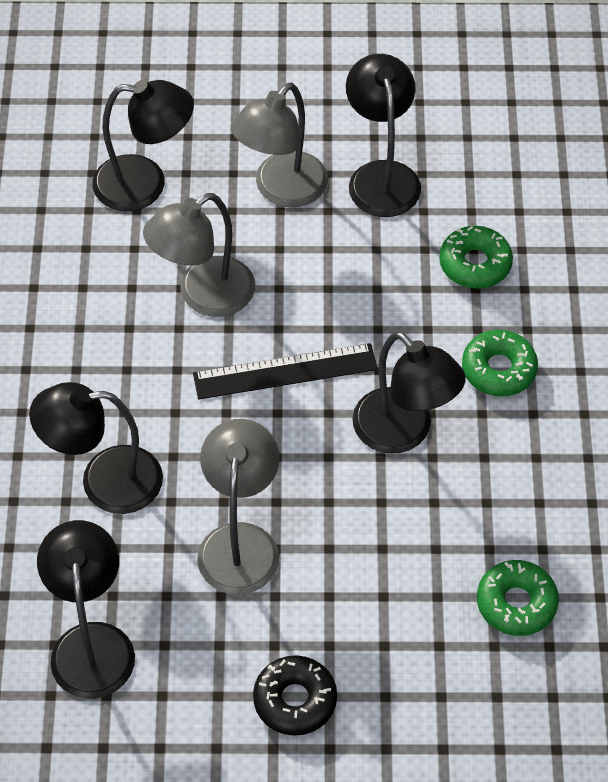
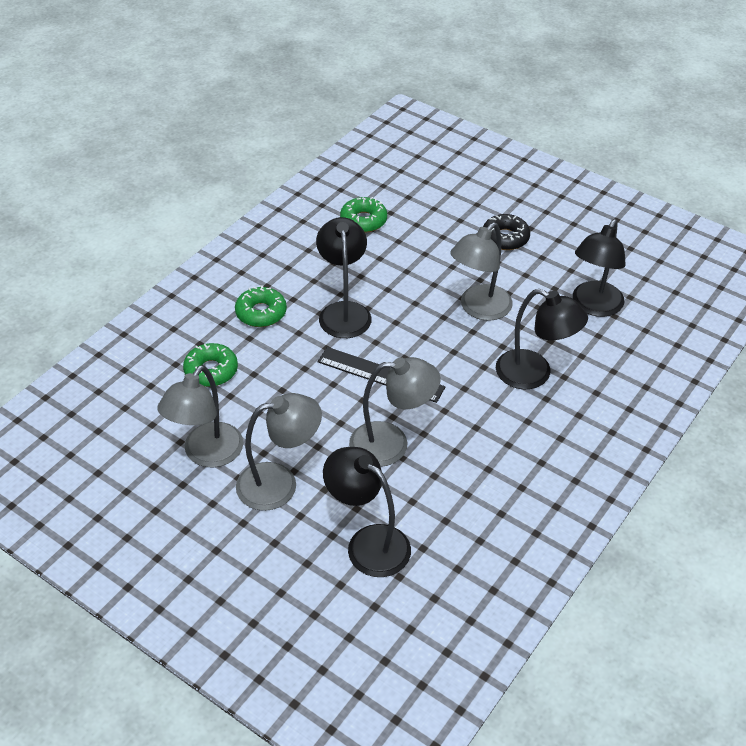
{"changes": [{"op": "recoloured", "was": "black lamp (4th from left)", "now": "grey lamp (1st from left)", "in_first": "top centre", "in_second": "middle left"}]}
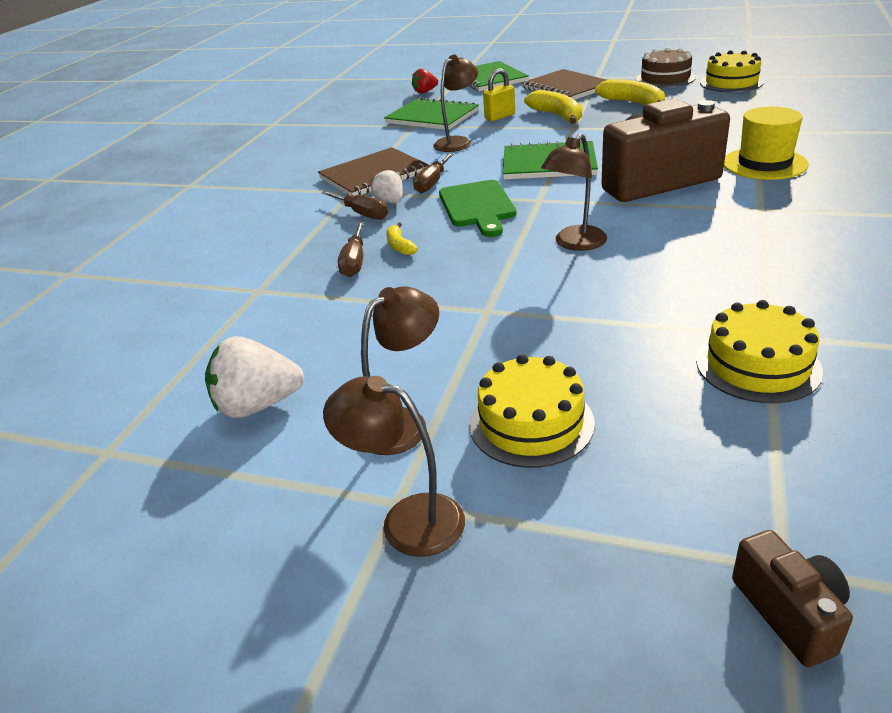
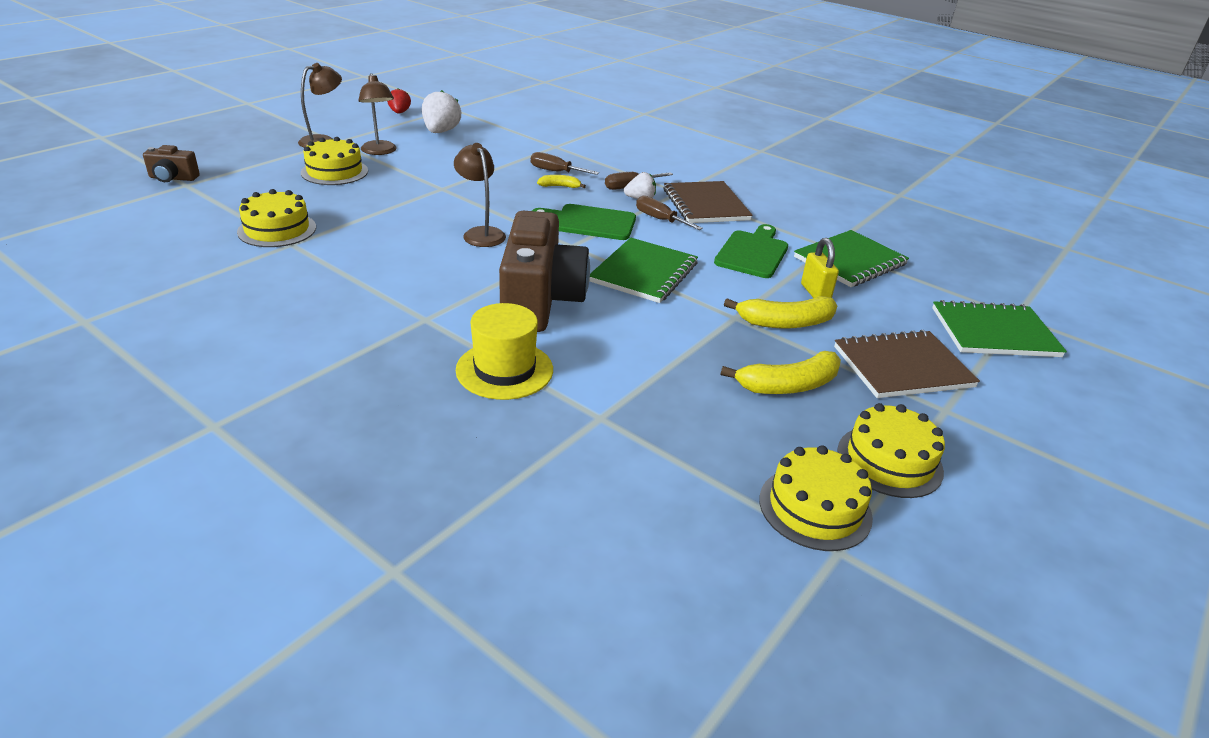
{"changes": [{"op": "moved", "was": "red strawberry", "in_first": "top centre", "in_second": "top left"}, {"op": "replaced", "was": "brown lamp (3rd from left)", "now": "green cutting board (2nd from left)", "in_first": "top centre", "in_second": "centre"}, {"op": "recoloured", "was": "brown cake", "now": "yellow cake (4th from left)", "in_first": "top right", "in_second": "middle right"}]}
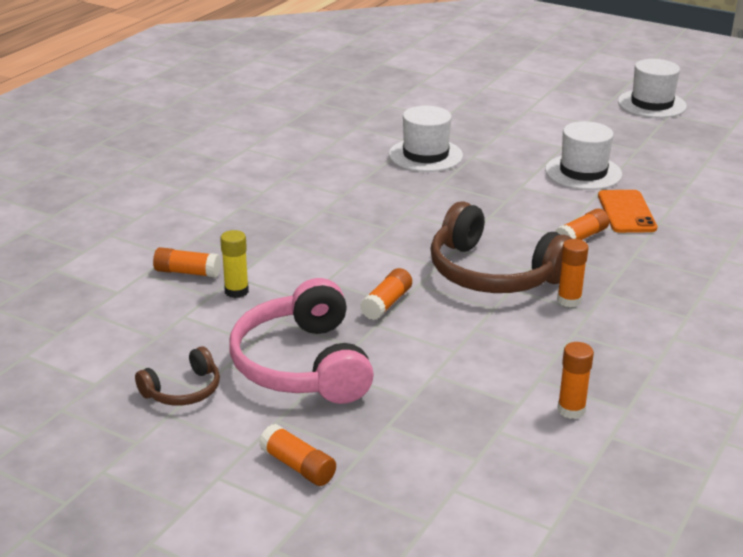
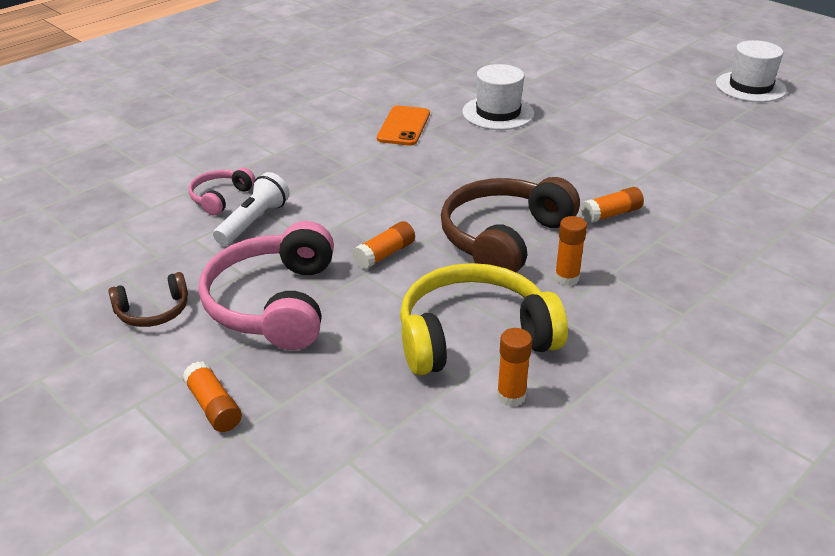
{"changes": [{"op": "replaced", "was": "orange glue stick (1st from left)", "now": "pink headphones (1st from left)", "in_first": "middle left", "in_second": "middle left"}, {"op": "replaced", "was": "yellow glue stick", "now": "white flashlight", "in_first": "middle left", "in_second": "middle left"}, {"op": "turned", "was": "brown headphones (2nd from left)", "in_first": "middle right", "in_second": "centre", "clockwise": 75}, {"op": "removed", "was": "white hat (2nd from left)", "in_first": "top right"}, {"op": "moved", "was": "orange phone", "in_first": "middle right", "in_second": "top centre"}, {"op": "added", "now": "yellow headphones", "in_second": "centre"}]}
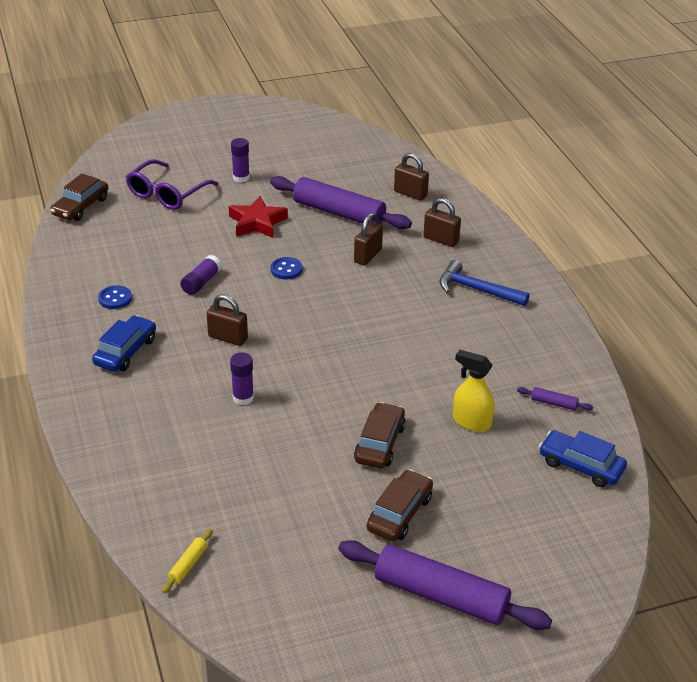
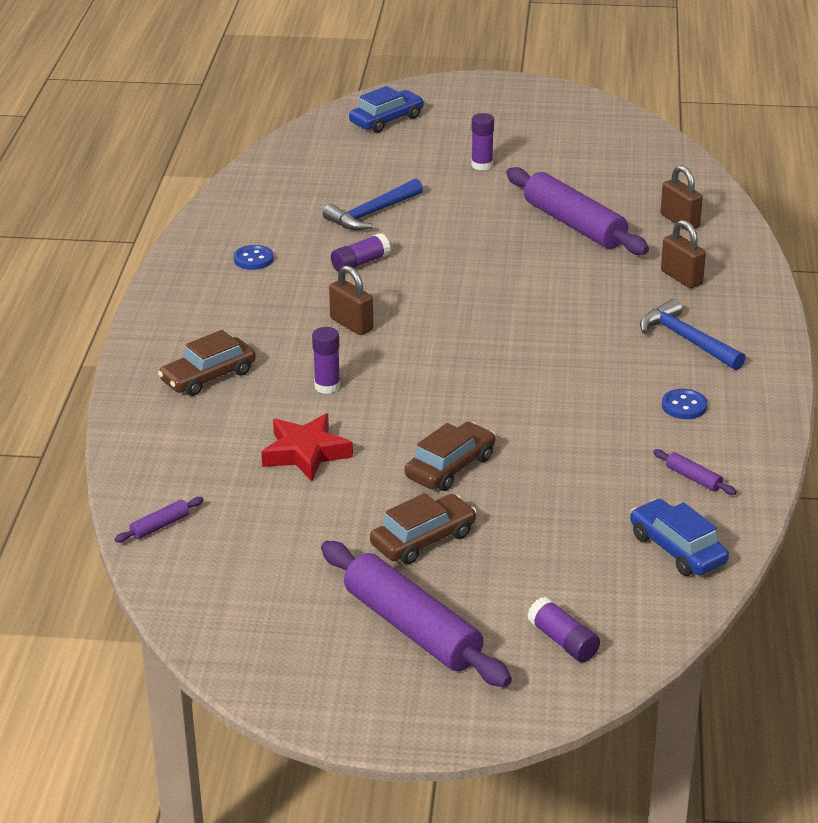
{"changes": [{"op": "moved", "was": "brown car (1st from left)", "in_first": "top left", "in_second": "middle left"}, {"op": "moved", "was": "blue car (1st from left)", "in_first": "middle left", "in_second": "top centre"}, {"op": "removed", "was": "purple glasses", "in_first": "top left"}, {"op": "recoloured", "was": "yellow rolling pin", "now": "purple rolling pin (1st from left)", "in_first": "bottom left", "in_second": "middle left"}, {"op": "moved", "was": "red star", "in_first": "top centre", "in_second": "centre"}, {"op": "moved", "was": "blue button (2nd from left)", "in_first": "centre", "in_second": "middle right"}, {"op": "removed", "was": "brown padlock (2nd from left)", "in_first": "centre"}, {"op": "removed", "was": "yellow spray bottle", "in_first": "middle right"}, {"op": "added", "now": "blue hammer (1st from left)", "in_second": "top centre"}, {"op": "added", "now": "purple glue stick (4th from left)", "in_second": "bottom right"}]}
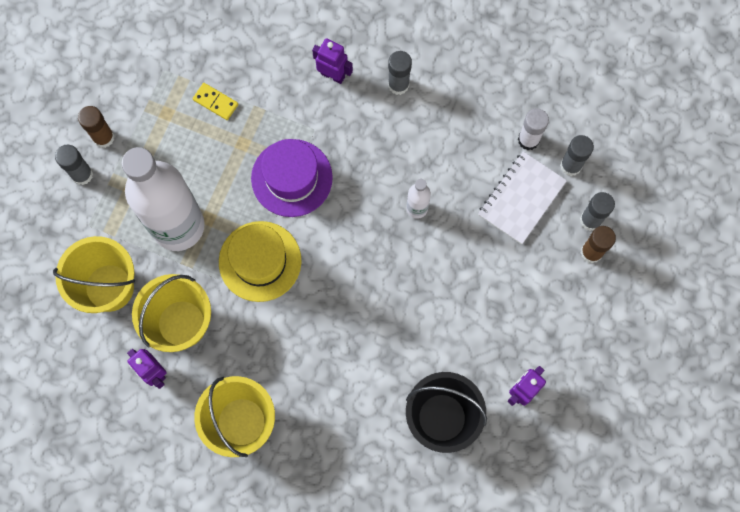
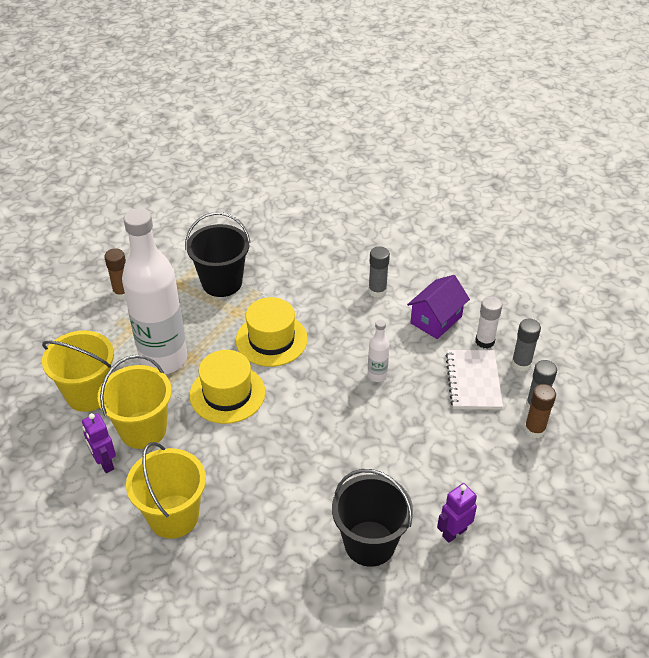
{"changes": [{"op": "removed", "was": "grey glue stick (1st from left)", "in_first": "top left"}, {"op": "replaced", "was": "yellow domino", "now": "black bucket (1st from left)", "in_first": "top left", "in_second": "centre"}, {"op": "recoloured", "was": "purple hat", "now": "yellow hat (2nd from left)", "in_first": "centre", "in_second": "centre"}, {"op": "removed", "was": "purple robot (2nd from left)", "in_first": "top centre"}, {"op": "turned", "was": "white notebook", "in_first": "middle right", "in_second": "middle right", "clockwise": -45}, {"op": "added", "now": "purple house", "in_second": "middle right"}]}
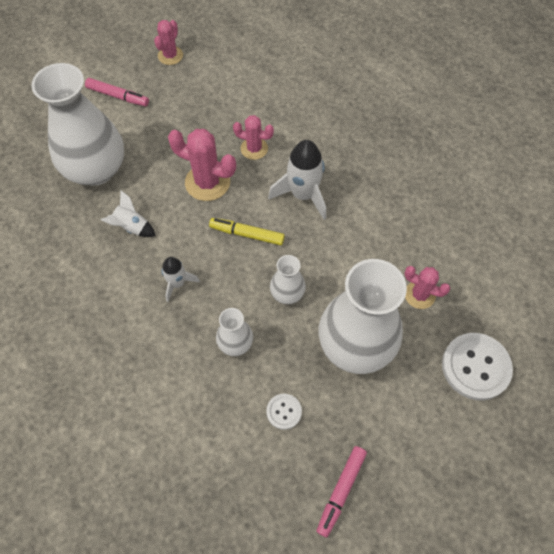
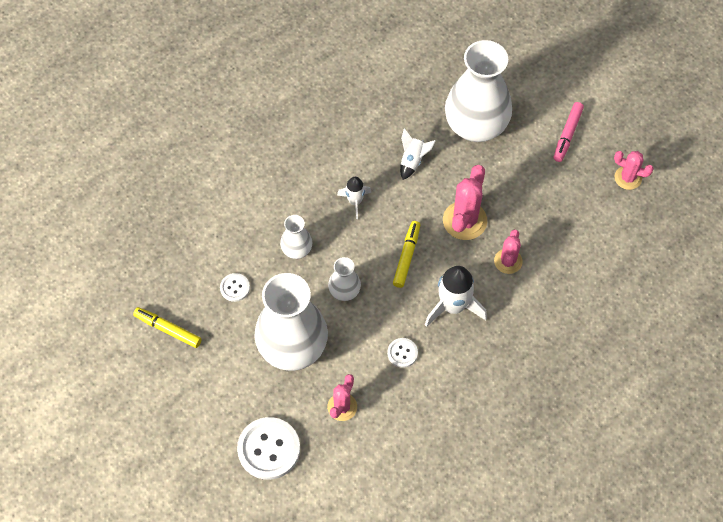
{"changes": [{"op": "recoloured", "was": "pink marker (2nd from left)", "now": "yellow marker (1st from left)", "in_first": "bottom centre", "in_second": "middle left"}, {"op": "added", "now": "white button (3rd from left)", "in_second": "bottom centre"}]}
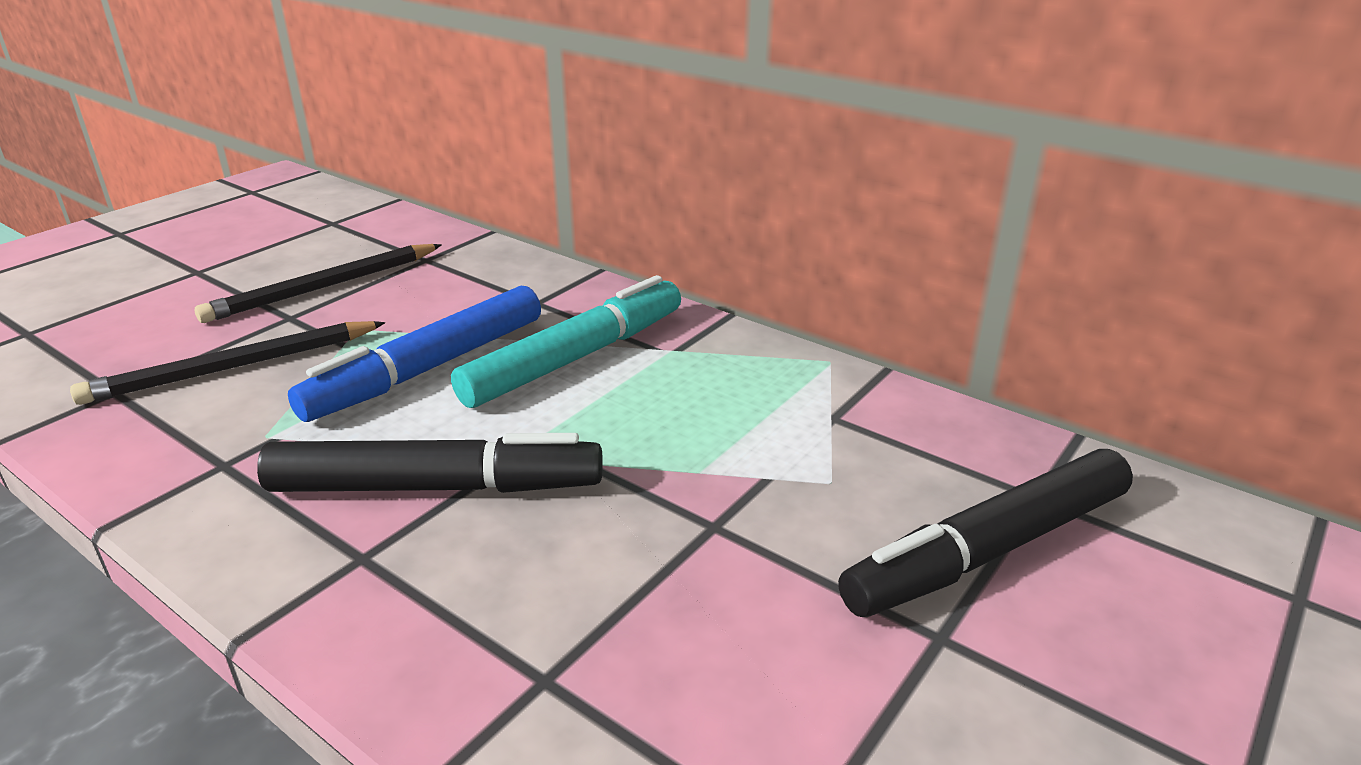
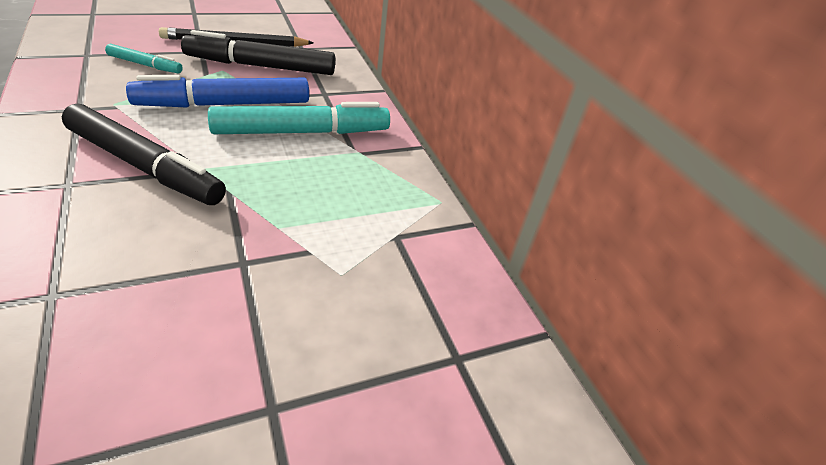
{"changes": [{"op": "replaced", "was": "black pencil (1st from left)", "now": "turquoise marker (1st from left)", "in_first": "middle left", "in_second": "top left"}, {"op": "moved", "was": "black marker (2nd from left)", "in_first": "bottom right", "in_second": "top left"}]}
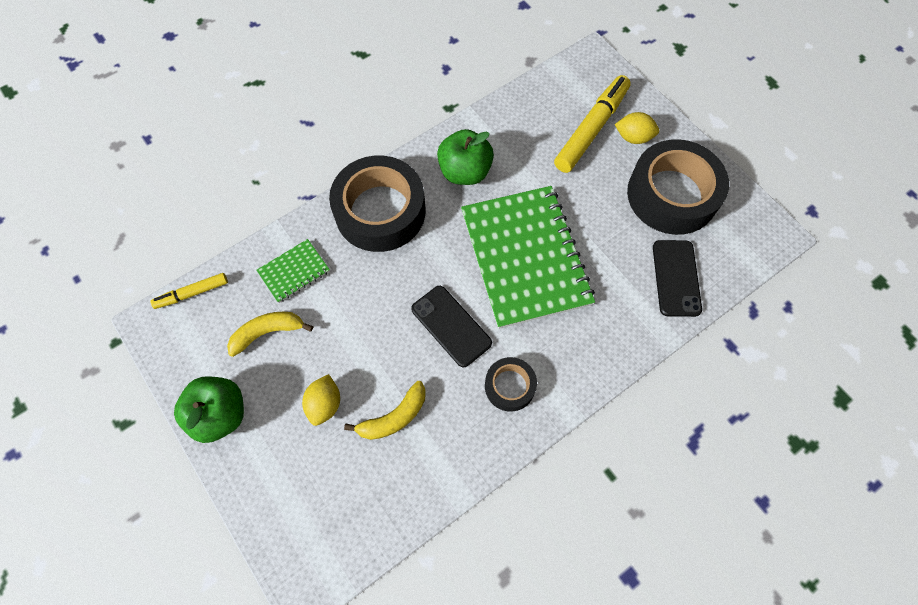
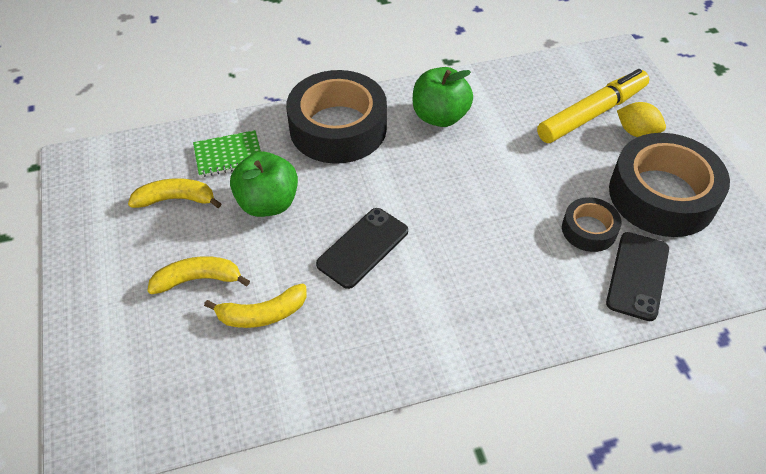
{"changes": [{"op": "removed", "was": "yellow marker (1st from left)", "in_first": "middle left"}, {"op": "moved", "was": "green apple (1st from left)", "in_first": "bottom left", "in_second": "centre"}, {"op": "replaced", "was": "yellow lemon (1st from left)", "now": "yellow banana (2nd from left)", "in_first": "centre", "in_second": "middle left"}, {"op": "turned", "was": "black phone (1st from left)", "in_first": "centre", "in_second": "centre", "clockwise": 60}, {"op": "removed", "was": "green notebook (2nd from left)", "in_first": "centre"}, {"op": "moved", "was": "black tape (2nd from left)", "in_first": "centre", "in_second": "middle right"}]}
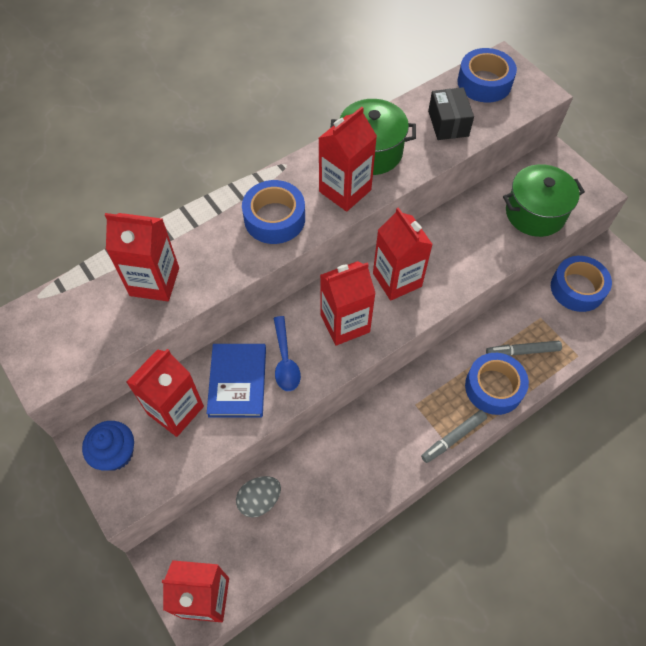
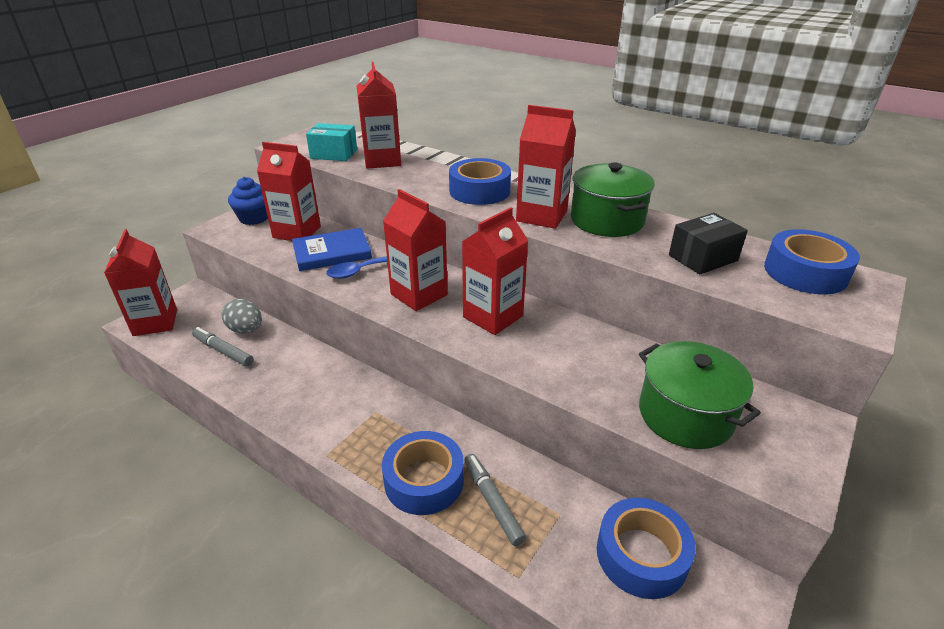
{"changes": [{"op": "moved", "was": "grey marker (1st from left)", "in_first": "bottom right", "in_second": "middle left"}, {"op": "added", "now": "turquoise box", "in_second": "top centre"}]}
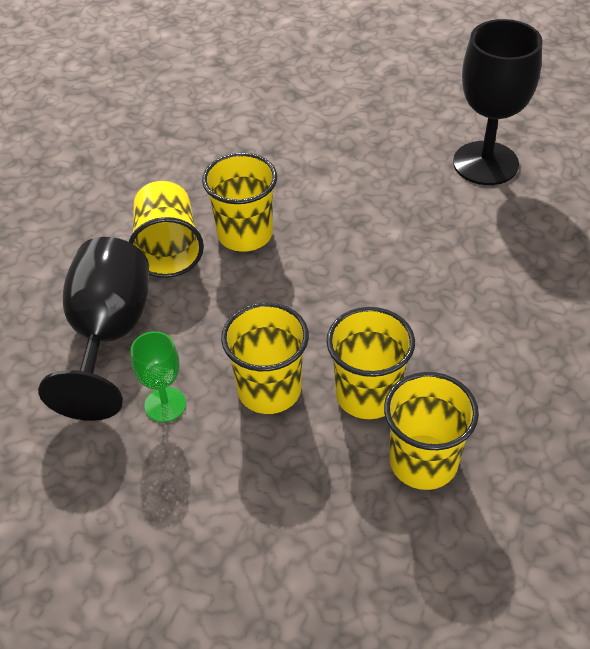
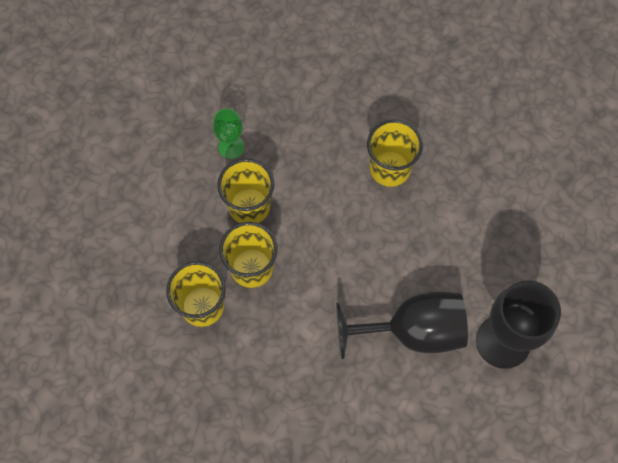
{"changes": [{"op": "moved", "was": "black goblet (1st from left)", "in_first": "middle left", "in_second": "bottom centre"}, {"op": "removed", "was": "yellow cup (1st from left)", "in_first": "middle left"}]}
